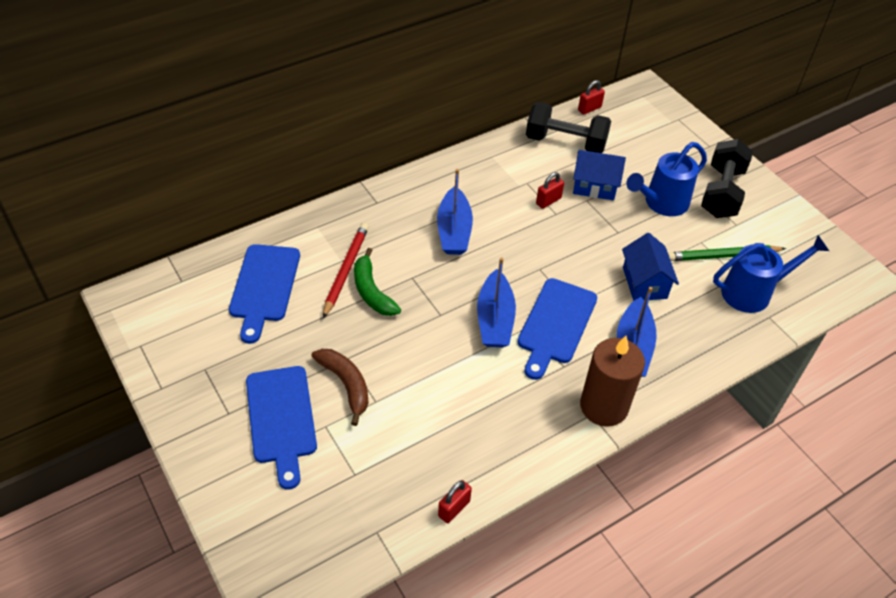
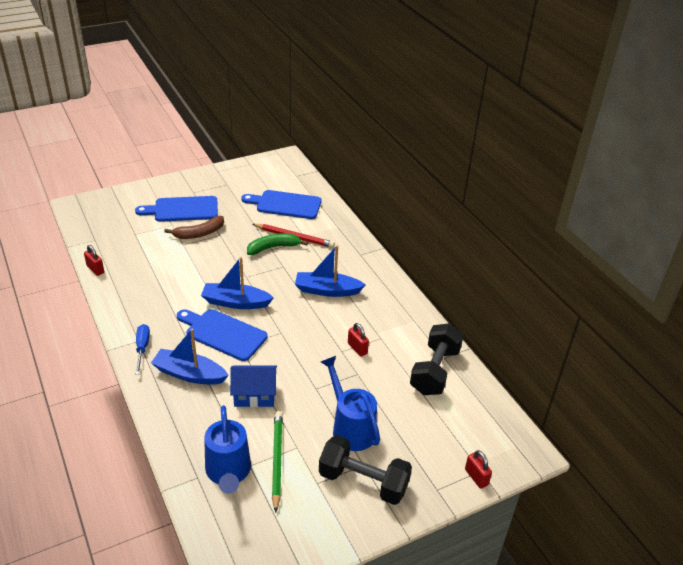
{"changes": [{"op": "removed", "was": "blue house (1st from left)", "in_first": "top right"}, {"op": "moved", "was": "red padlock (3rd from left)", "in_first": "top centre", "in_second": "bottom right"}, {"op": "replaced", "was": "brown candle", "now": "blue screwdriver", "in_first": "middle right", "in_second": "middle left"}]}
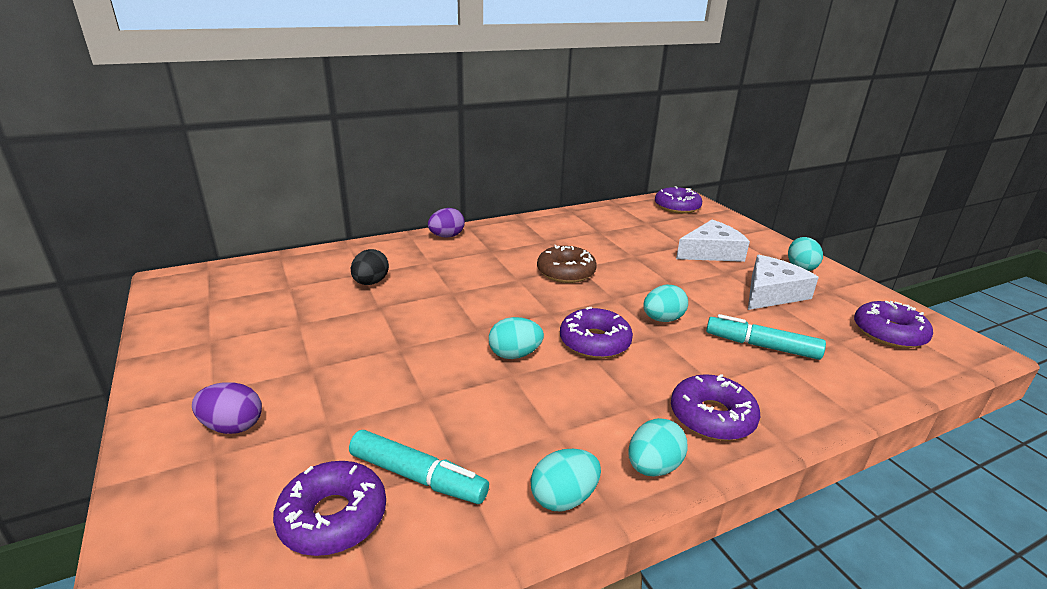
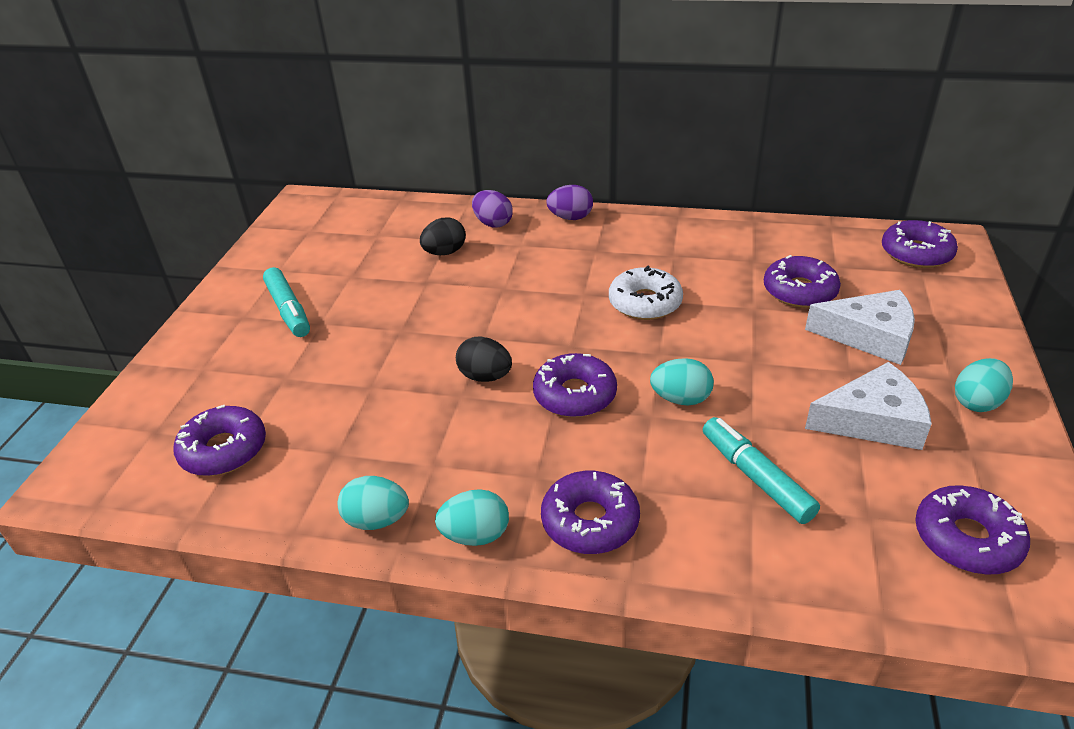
{"changes": [{"op": "moved", "was": "purple egg (1st from left)", "in_first": "bottom left", "in_second": "top centre"}, {"op": "moved", "was": "turquoise marker (1st from left)", "in_first": "bottom centre", "in_second": "middle left"}, {"op": "recoloured", "was": "turquoise egg (1st from left)", "now": "black egg (2nd from left)", "in_first": "centre", "in_second": "centre"}, {"op": "recoloured", "was": "brown donut", "now": "white donut", "in_first": "centre", "in_second": "centre"}, {"op": "added", "now": "purple donut (4th from left)", "in_second": "middle right"}]}
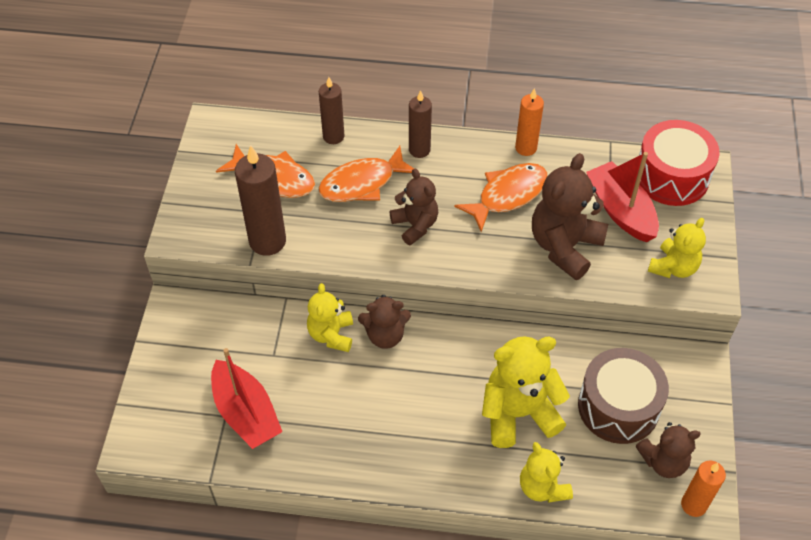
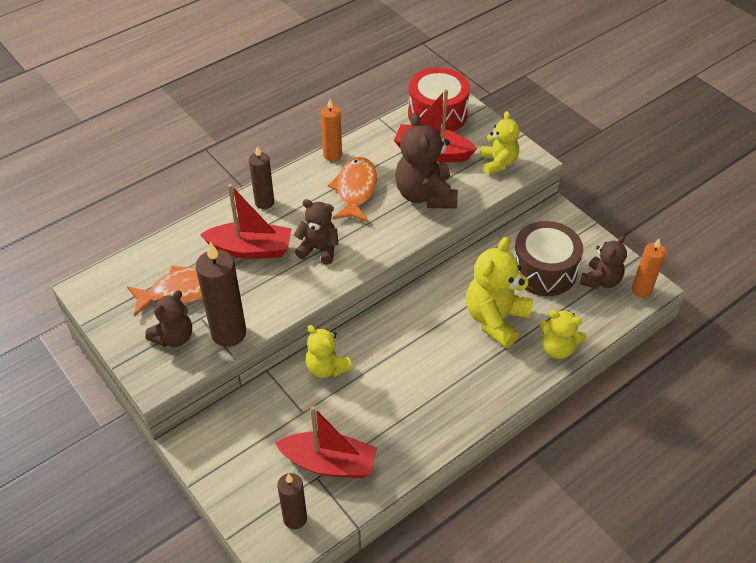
{"changes": [{"op": "replaced", "was": "orange fish (2nd from left)", "now": "red boat (1st from left)", "in_first": "top centre", "in_second": "middle left"}, {"op": "moved", "was": "brown candle (2nd from left in the first image)", "now": "brown candle (3rd from left)", "in_first": "top centre", "in_second": "bottom centre"}, {"op": "moved", "was": "brown teddy bear (1st from left)", "in_first": "centre", "in_second": "middle left"}]}
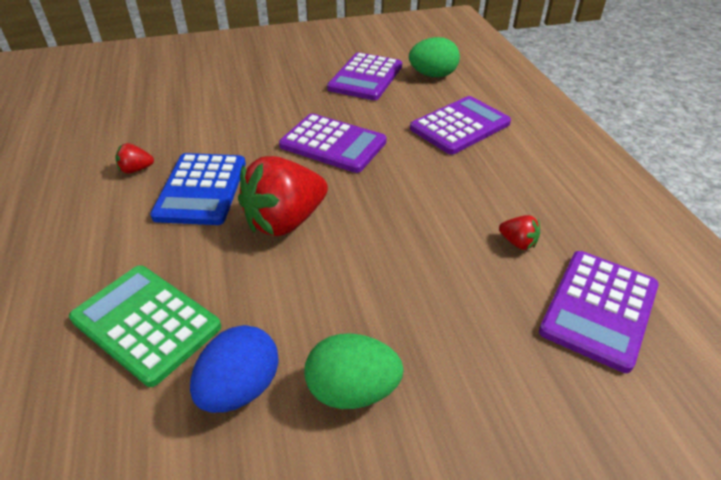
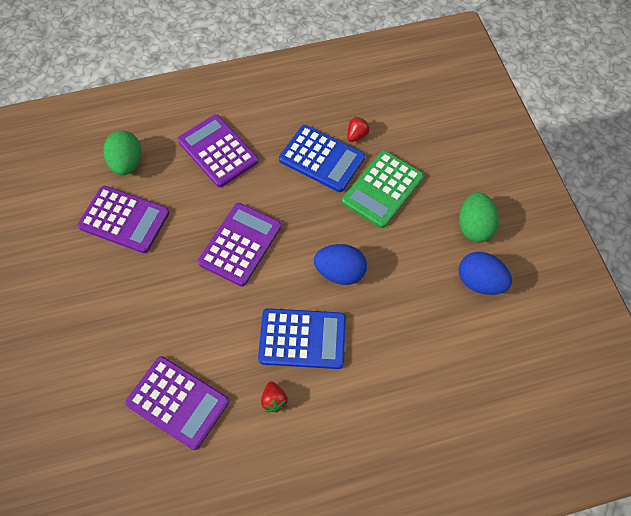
{"changes": [{"op": "moved", "was": "green calculator", "in_first": "bottom left", "in_second": "centre"}, {"op": "replaced", "was": "red strawberry (2nd from left)", "now": "blue egg (1st from left)", "in_first": "centre", "in_second": "centre"}, {"op": "moved", "was": "purple calculator (4th from left in the first image)", "now": "purple calculator (2nd from left)", "in_first": "middle right", "in_second": "bottom left"}, {"op": "added", "now": "blue calculator (2nd from left)", "in_second": "top centre"}]}
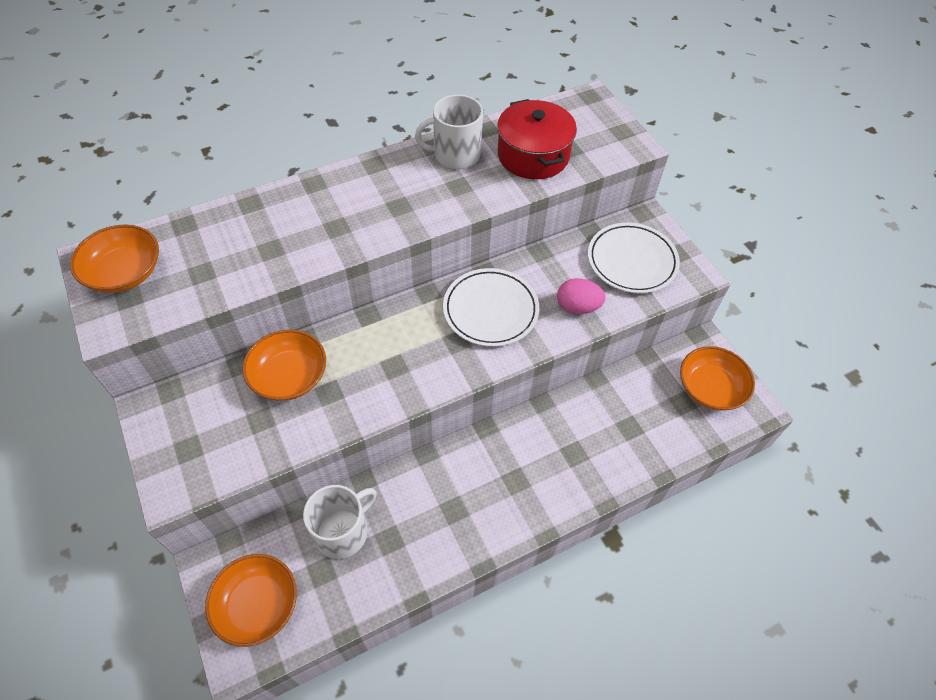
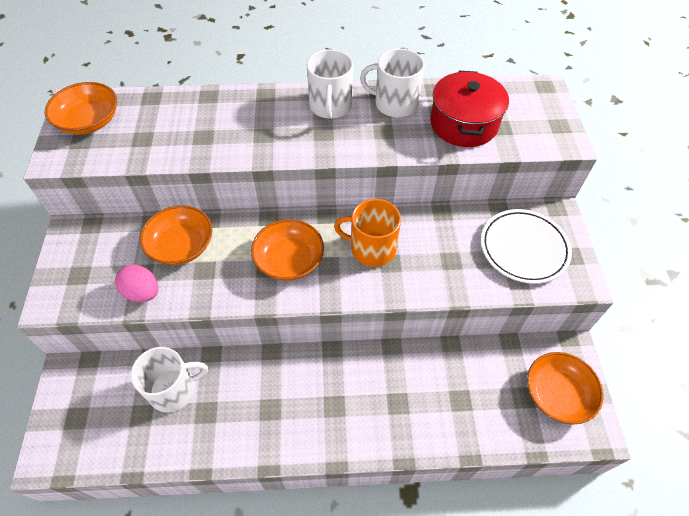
{"changes": [{"op": "moved", "was": "orange bowl (2nd from left in the first image)", "now": "orange bowl (3rd from left)", "in_first": "bottom left", "in_second": "centre"}, {"op": "replaced", "was": "white plate (1st from left)", "now": "orange mug", "in_first": "centre", "in_second": "centre"}, {"op": "moved", "was": "pink egg", "in_first": "centre", "in_second": "middle left"}, {"op": "added", "now": "white mug (2nd from left)", "in_second": "top centre"}]}
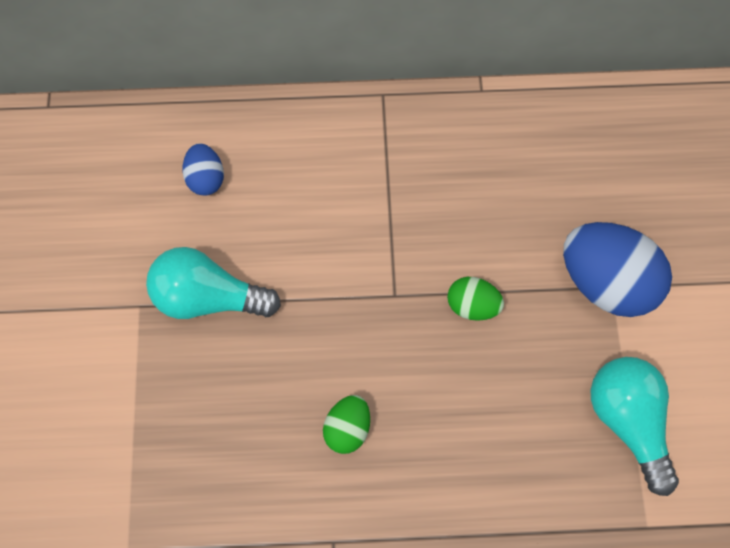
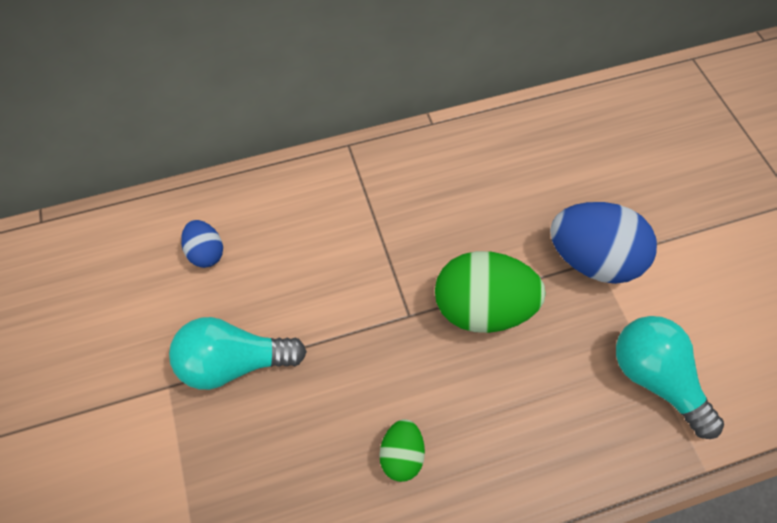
{"changes": [{"op": "resized", "was": "green egg (2nd from left)", "in_first": "centre", "in_second": "centre", "ratio": 1.96}]}
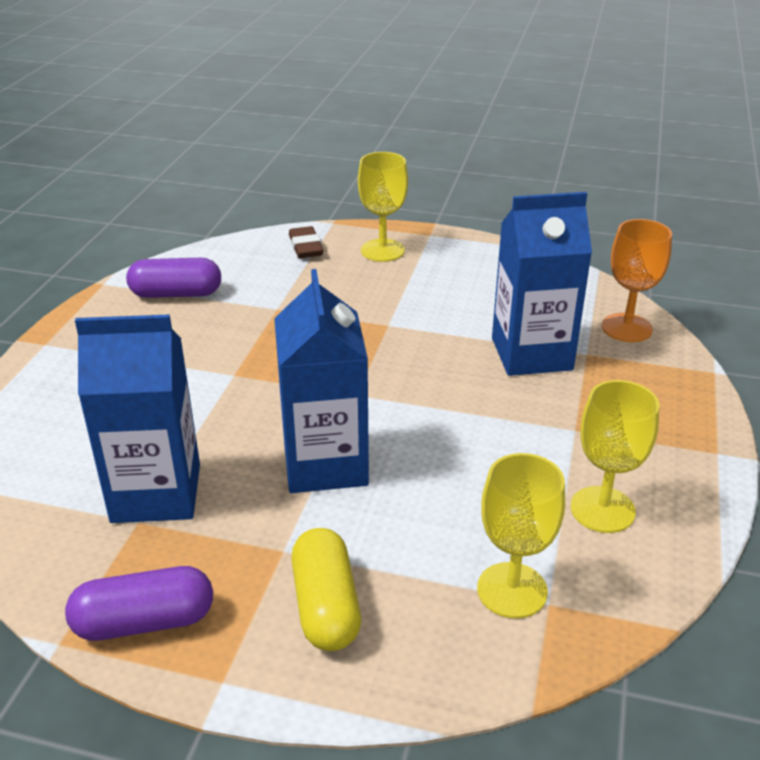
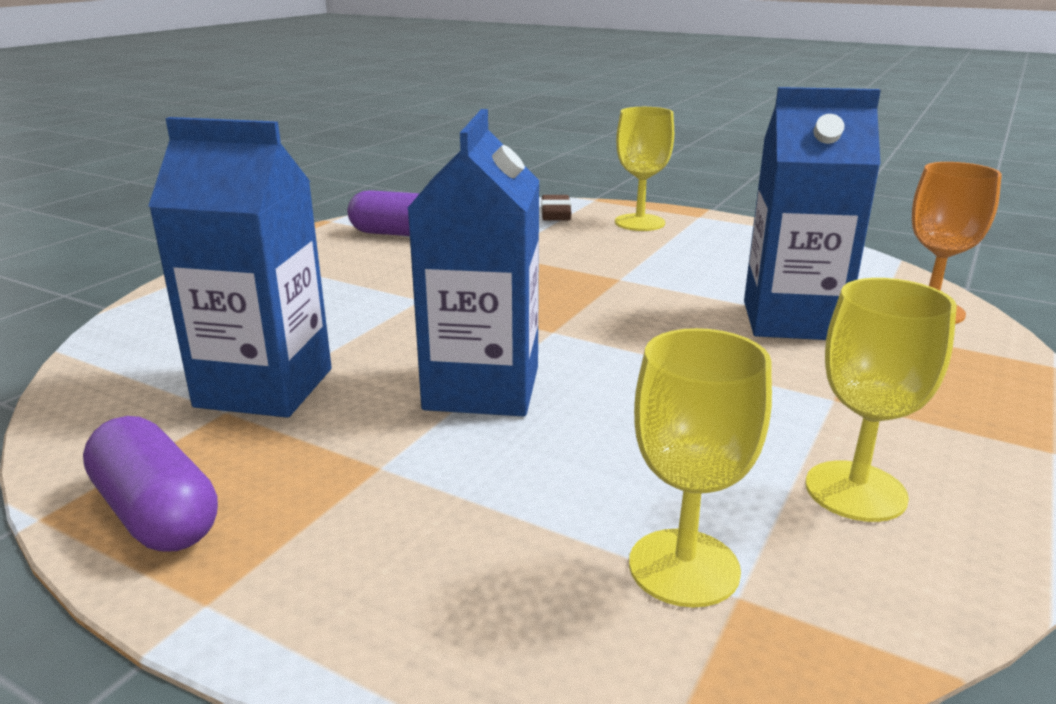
{"changes": [{"op": "turned", "was": "purple capsule (1st from left)", "in_first": "bottom left", "in_second": "bottom left", "clockwise": 45}, {"op": "removed", "was": "yellow capsule", "in_first": "bottom centre"}]}
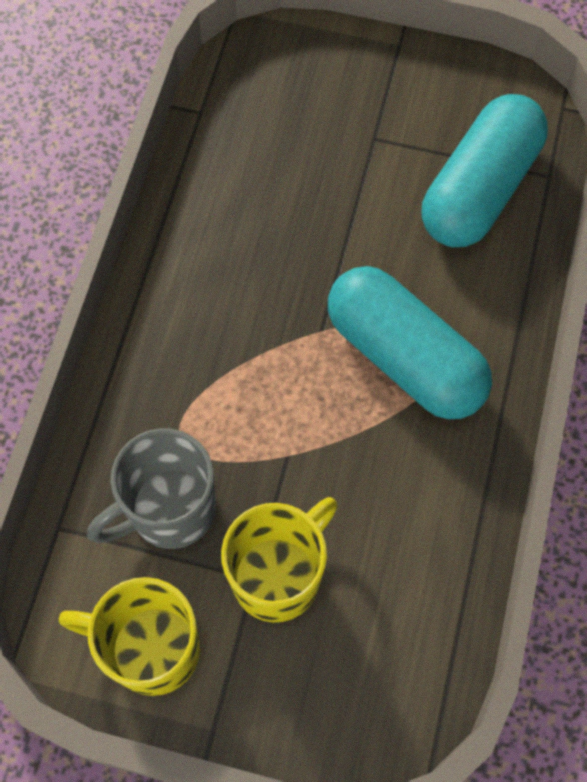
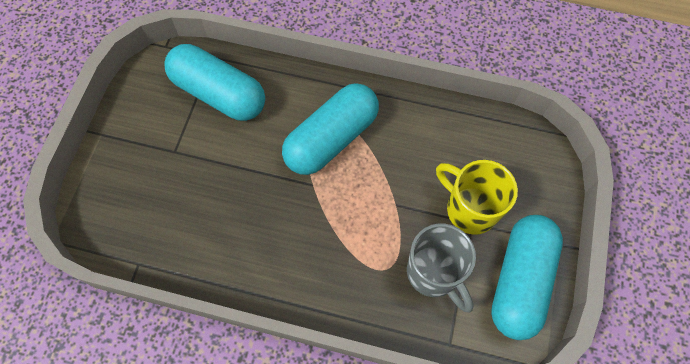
{"changes": [{"op": "replaced", "was": "yellow mug (1st from left)", "now": "turquoise capsule (3rd from left)", "in_first": "bottom left", "in_second": "bottom right"}]}
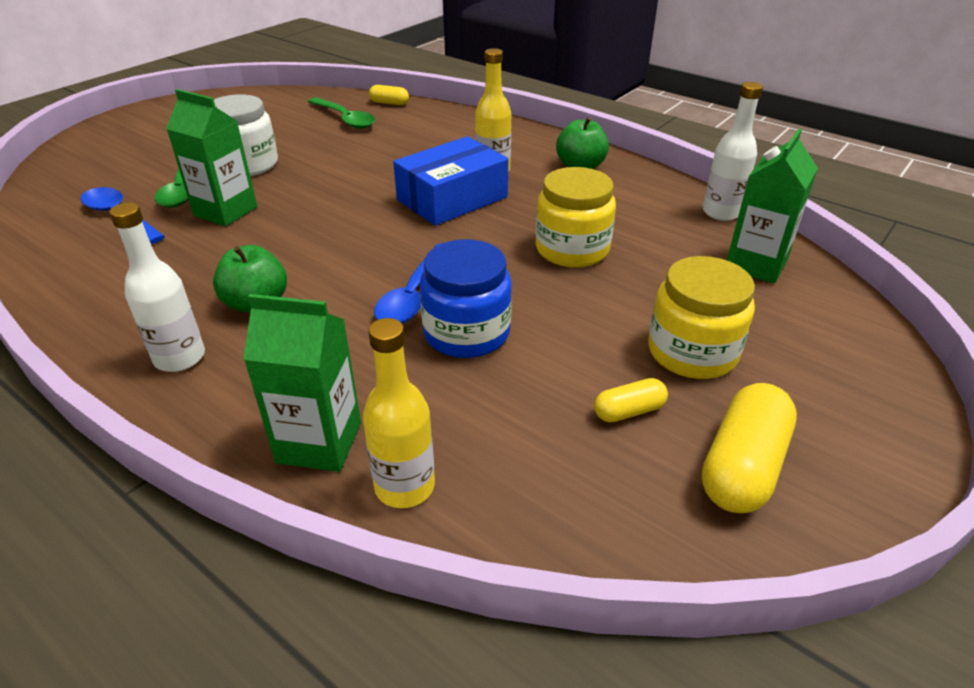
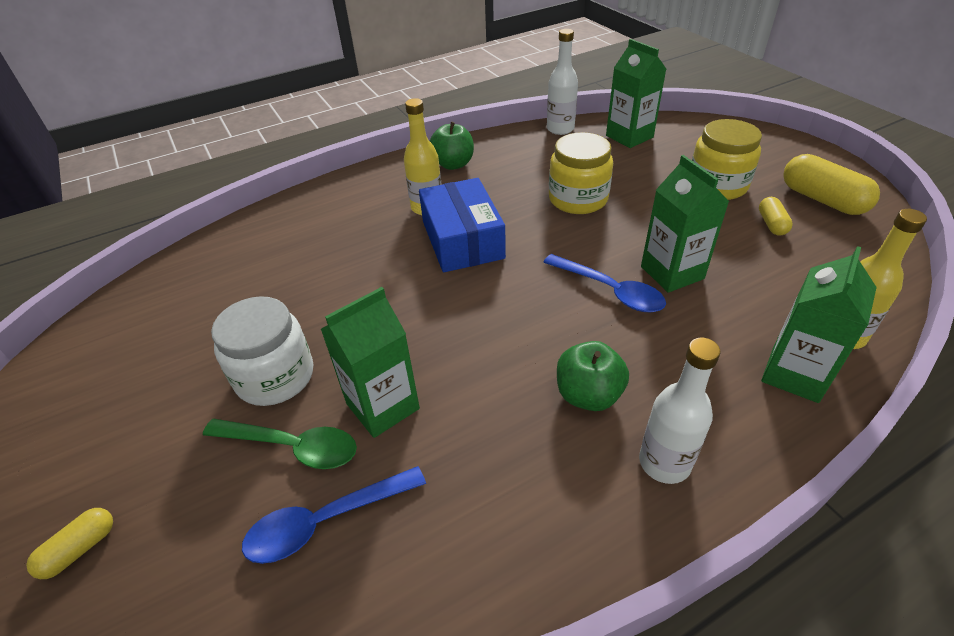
{"changes": [{"op": "removed", "was": "green spoon (2nd from left)", "in_first": "top centre"}, {"op": "moved", "was": "yellow capsule (1st from left)", "in_first": "top centre", "in_second": "bottom left"}, {"op": "replaced", "was": "blue jar", "now": "green carton (3rd from left)", "in_first": "centre", "in_second": "middle right"}]}
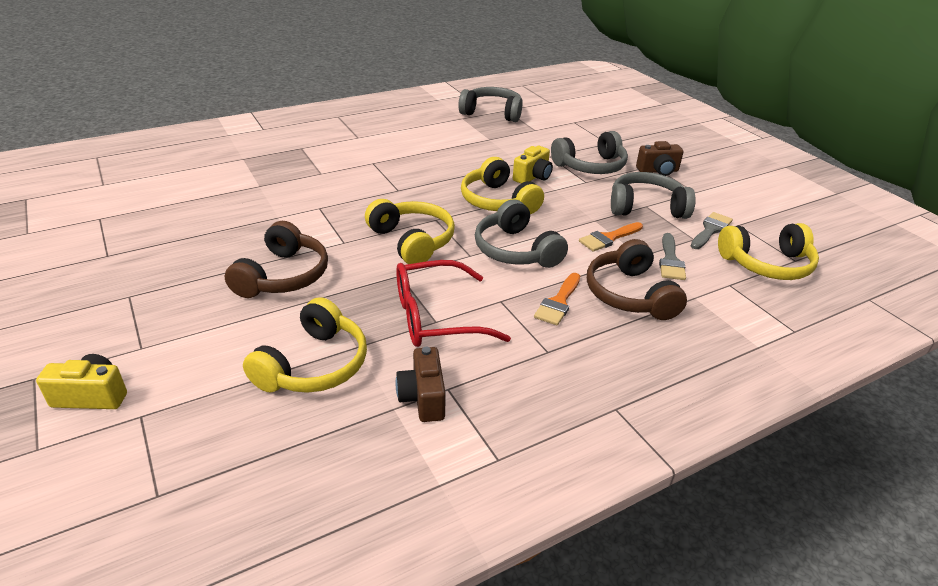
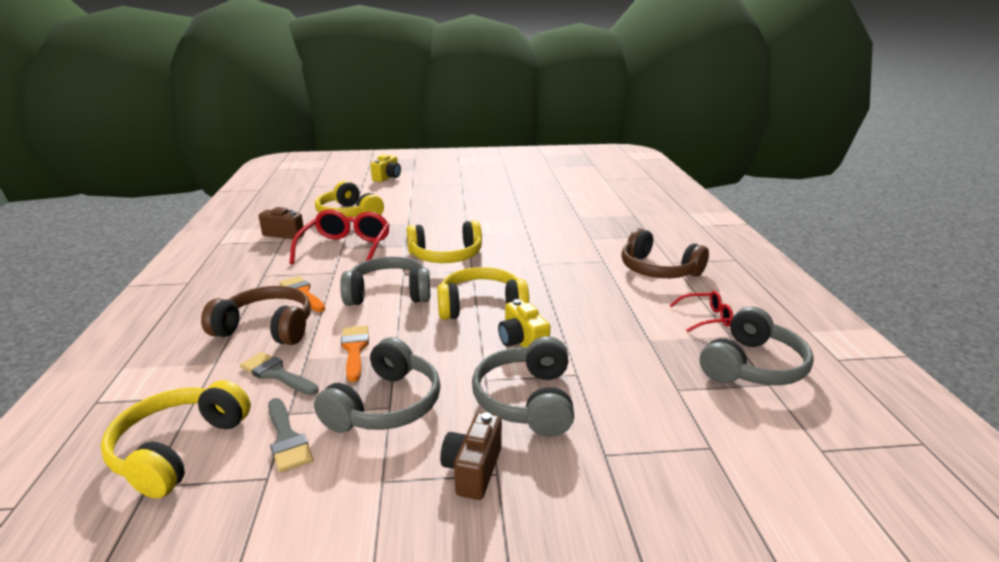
{"changes": [{"op": "moved", "was": "brown headphones (1st from left in the first image)", "now": "brown headphones (2nd from left)", "in_first": "middle left", "in_second": "centre"}, {"op": "added", "now": "red glasses (2nd from left)", "in_second": "middle right"}]}
